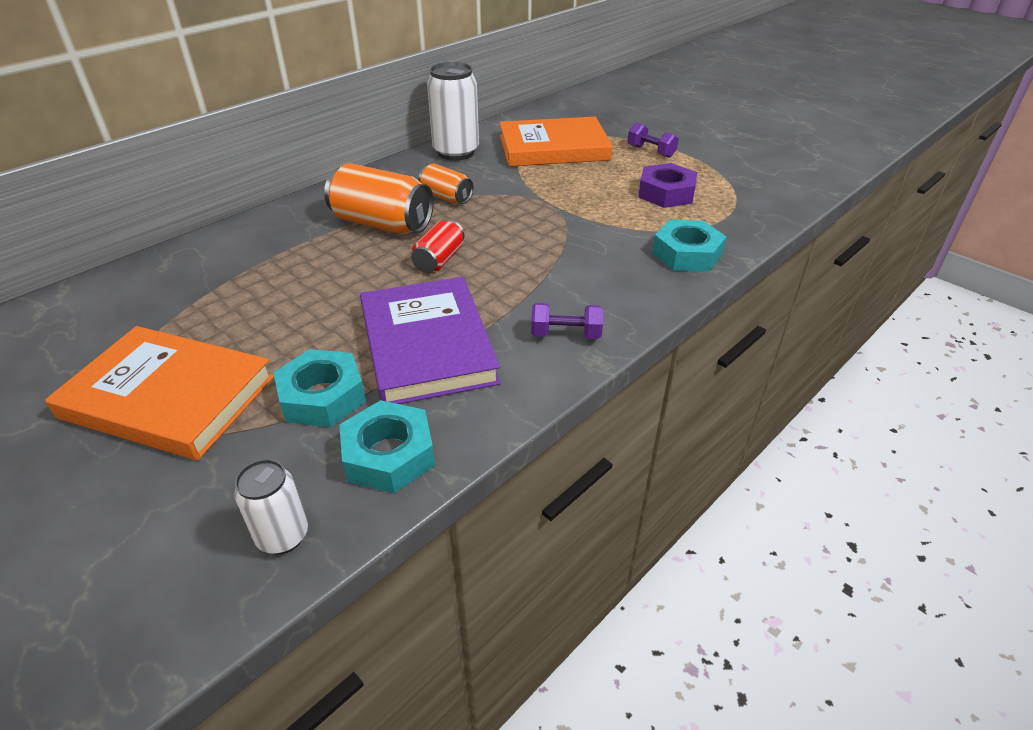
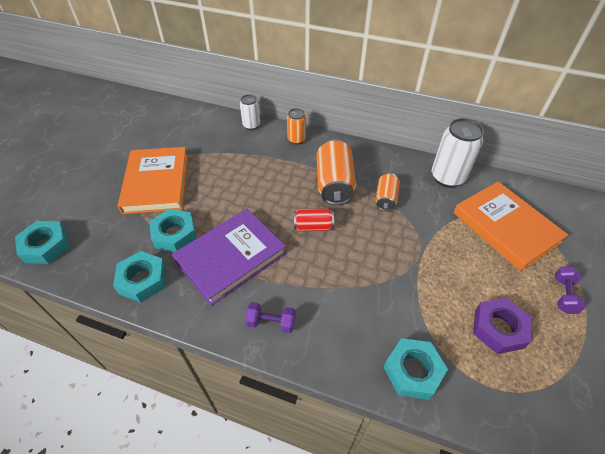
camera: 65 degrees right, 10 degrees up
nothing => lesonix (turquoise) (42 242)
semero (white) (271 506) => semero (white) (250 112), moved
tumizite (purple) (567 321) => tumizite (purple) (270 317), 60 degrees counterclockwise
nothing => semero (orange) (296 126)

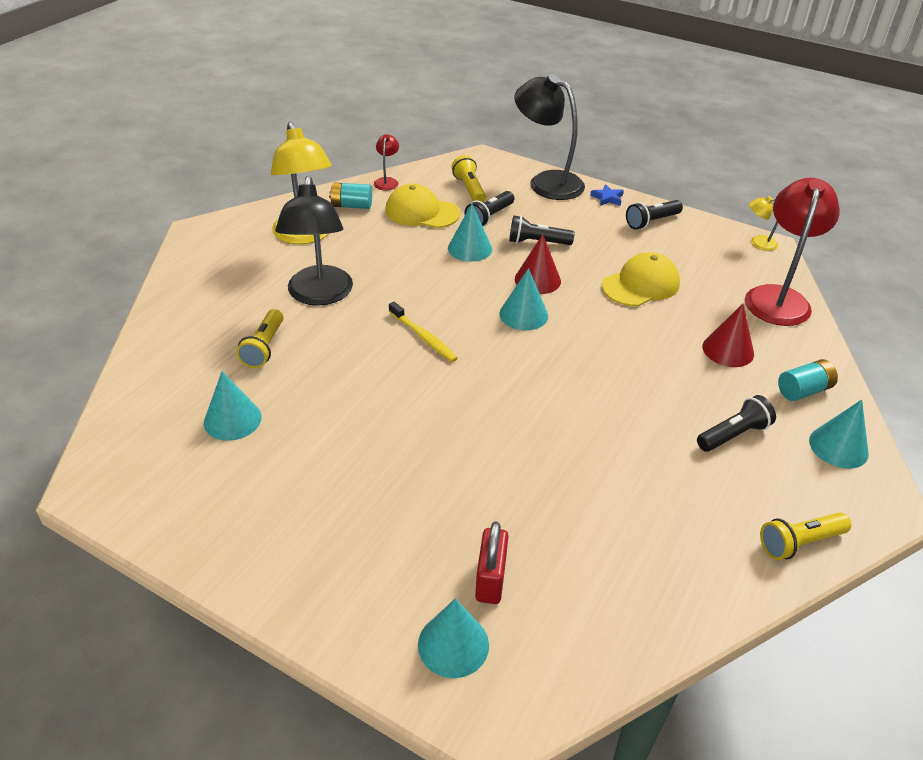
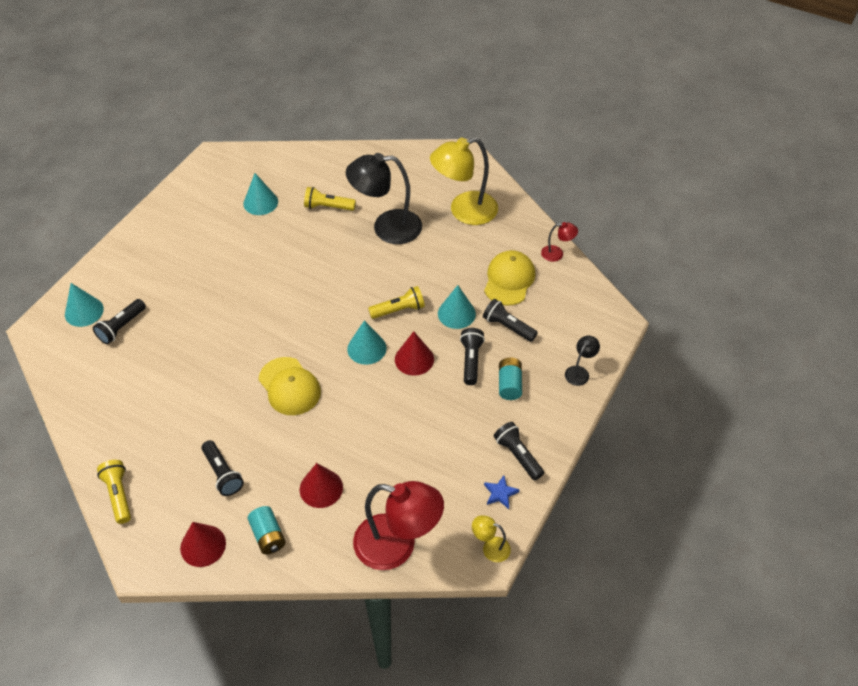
camera: 90 degrees right, 10 degrees up
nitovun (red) (491 562) => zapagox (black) (119 321)
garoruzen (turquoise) (839 434) => garoruzen (red) (203 544)
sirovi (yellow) (641 279) => sirovi (yellow) (289 386), moved
zapagox (yellow) (469 178) => zapagox (yellow) (396 302), moved
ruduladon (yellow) (763 223) => ruduladon (yellow) (491 538), 75 degrees counterclockwise
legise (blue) (607 195) => legise (blue) (502 492), moved
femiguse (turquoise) (350 196) => femiguse (turquoise) (510 379), moved
ruduladon (black) (549 137) => ruduladon (black) (582 361), x0.45
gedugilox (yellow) (423 332) => nothing

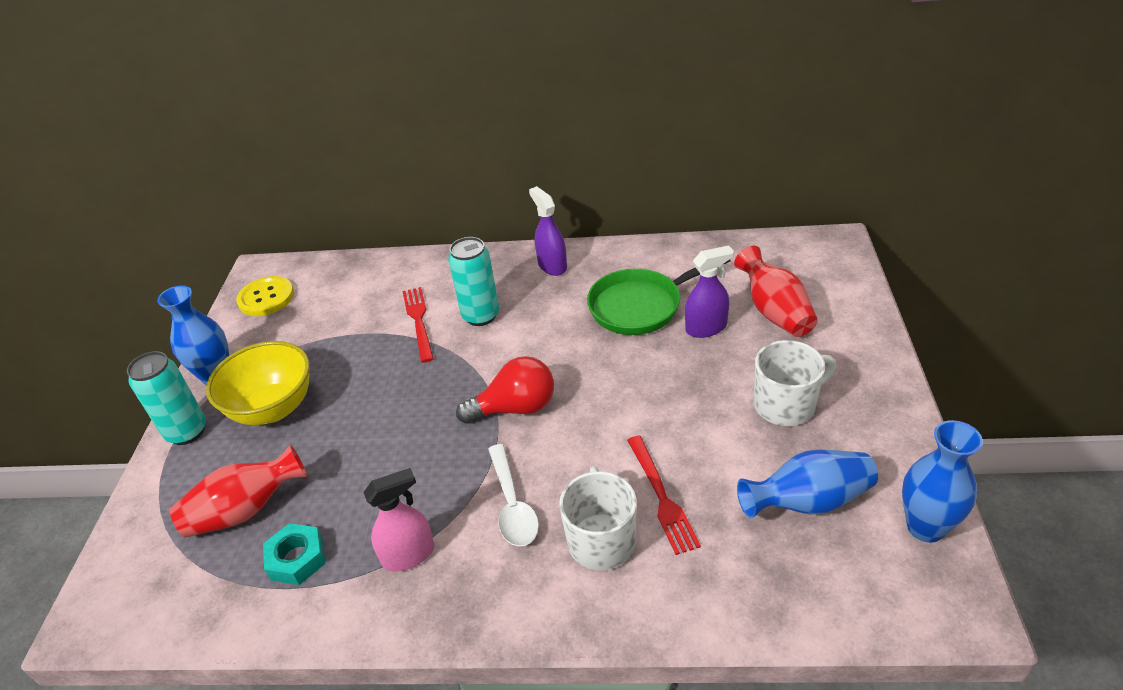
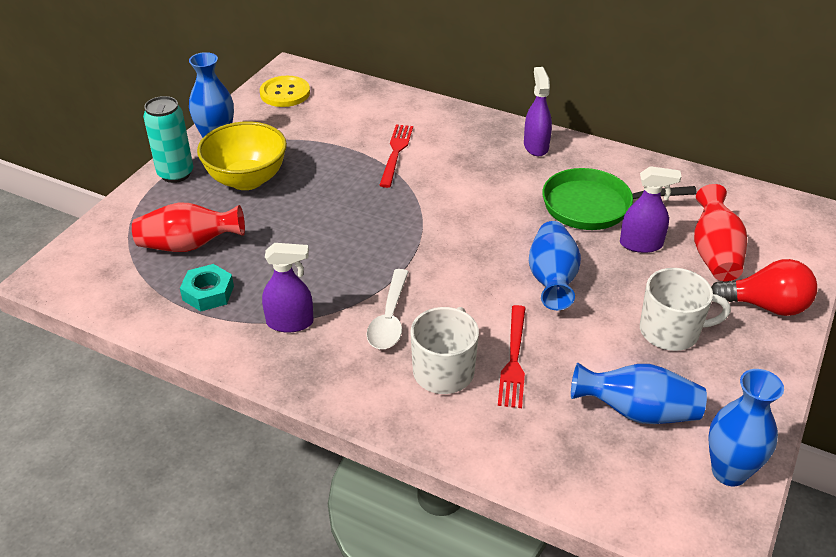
camera: 20 degrees right, 0 degrees up
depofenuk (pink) (398 520) => depofenuk (purple) (288 288)
nothing => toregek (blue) (555 265)
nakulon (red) (505 390) => nakulon (red) (764 287), moved
semero (turquoise) (473 281) => nothing

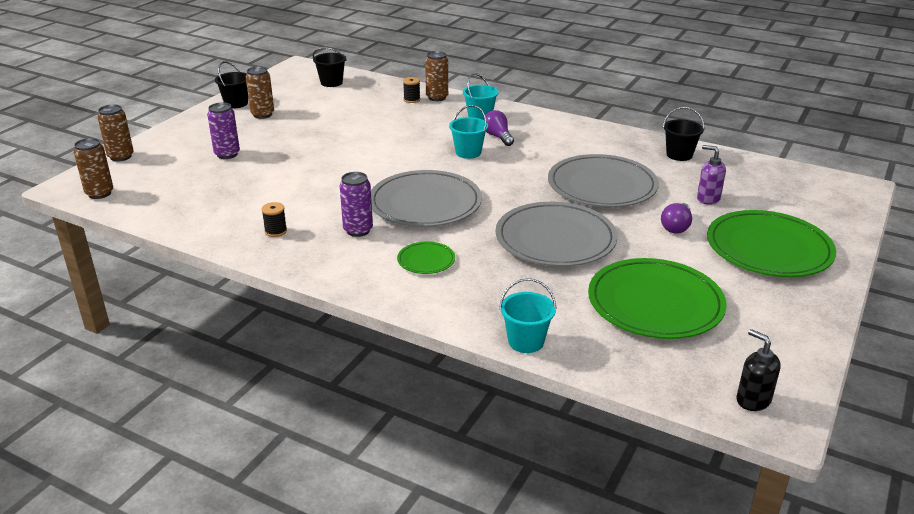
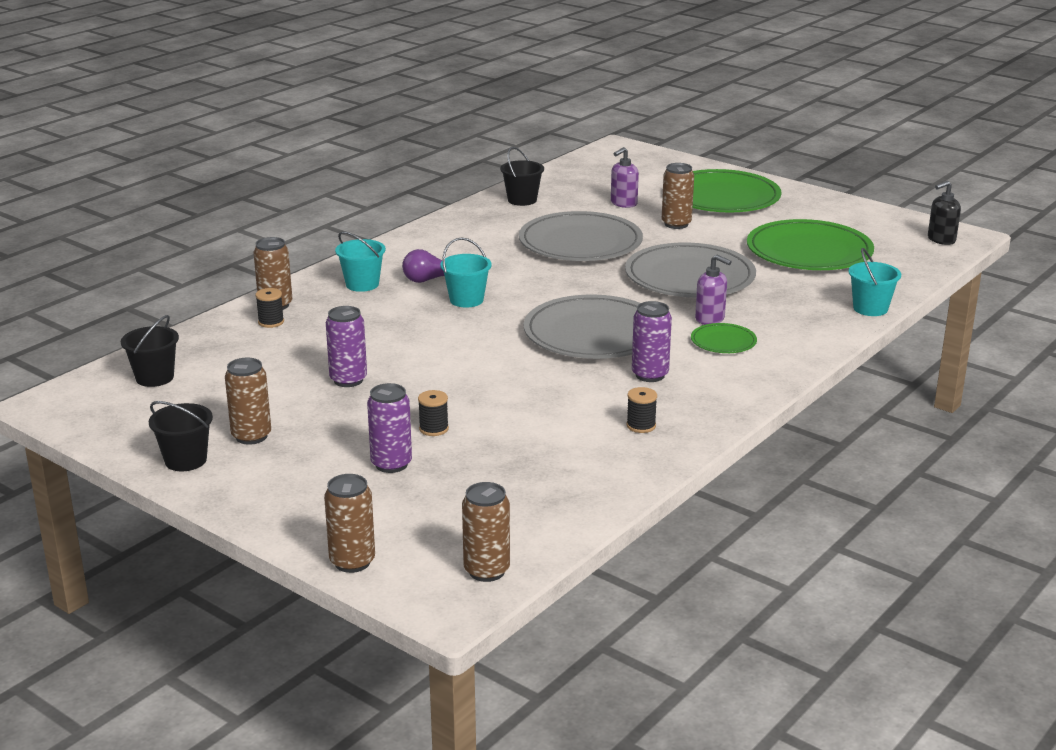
camera: 80 degrees left, 5 degrees down
nothing => semero (purple) (346 346)
nothing => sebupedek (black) (433 413)
nakulon (purple) (676 218) => semero (brown) (678 196)
nothing => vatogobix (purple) (713 289)

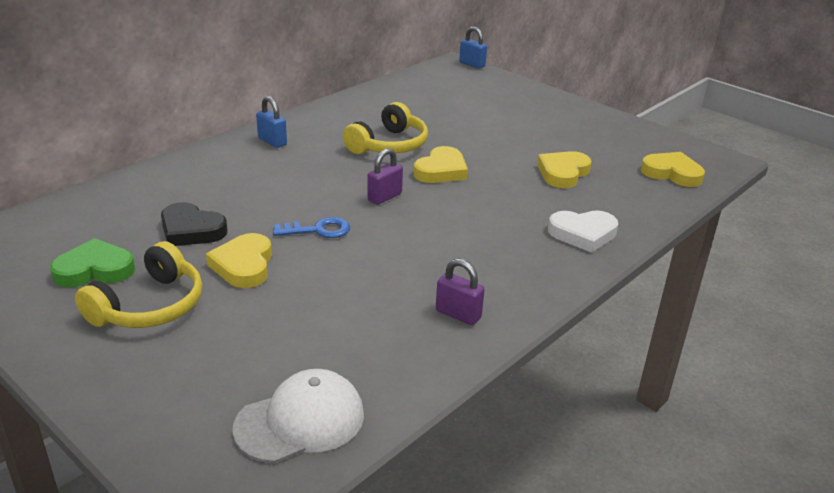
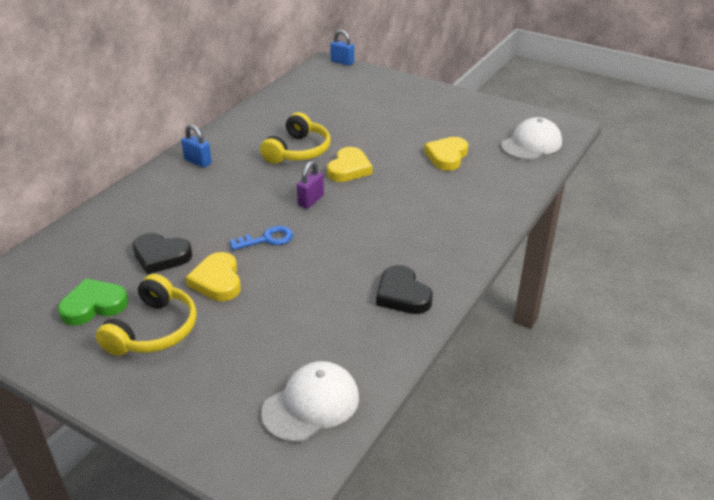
camera: 10 degrees left, 5 degrees up
nitovun (purple) (460 291) => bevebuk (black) (404 289)
bevebuk (yellow) (673 169) => sirovi (white) (531 138)
bevebuk (white) (583 231) => nothing

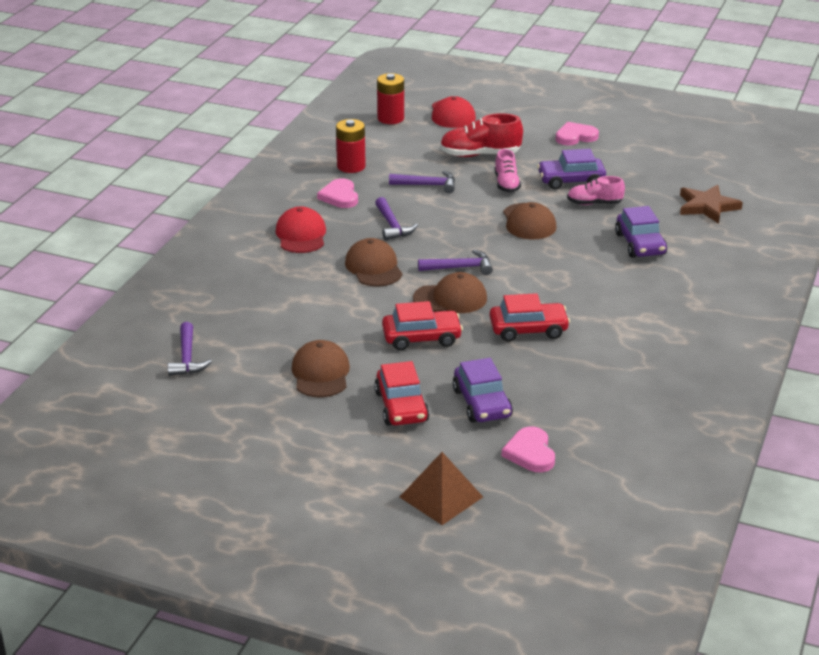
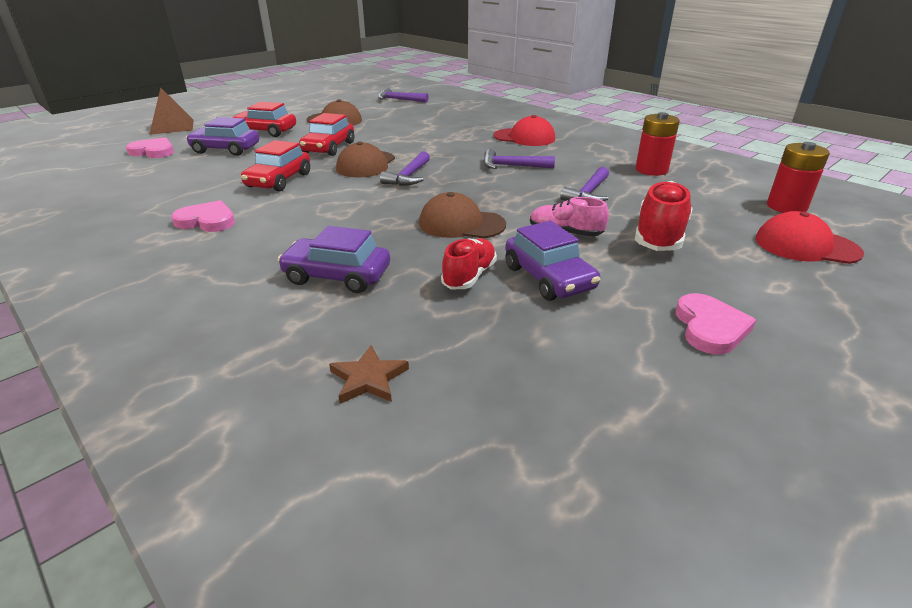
camera: 115 degrees right, 0 degrees up
bevebuk (pink) (337 193) => bevebuk (pink) (203 216), moved
legise (brown) (711 204) => legise (brown) (369 374), x0.63
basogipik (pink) (596 190) => basogipik (red) (469 263)
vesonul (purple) (571 169) => vesonul (purple) (552 261), 135 degrees clockwise
sirovi (brown) (373 262) => nothing

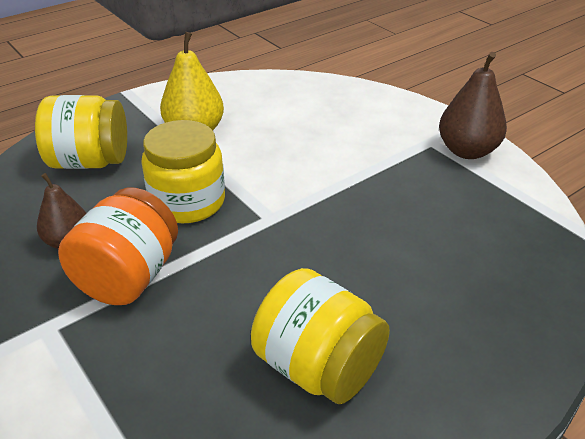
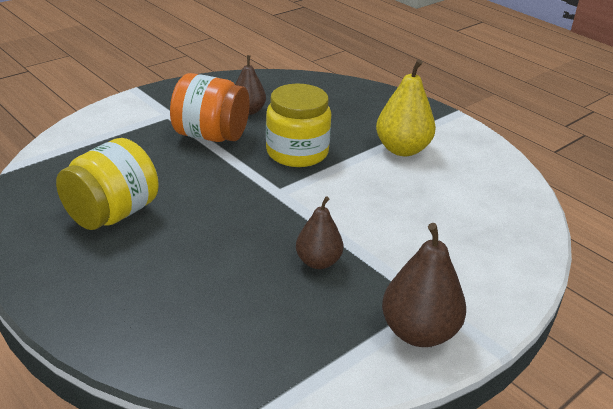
camera: 85 degrees right, 5 degrees down
nothing => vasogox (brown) (319 232)
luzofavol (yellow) (81 132) => nothing

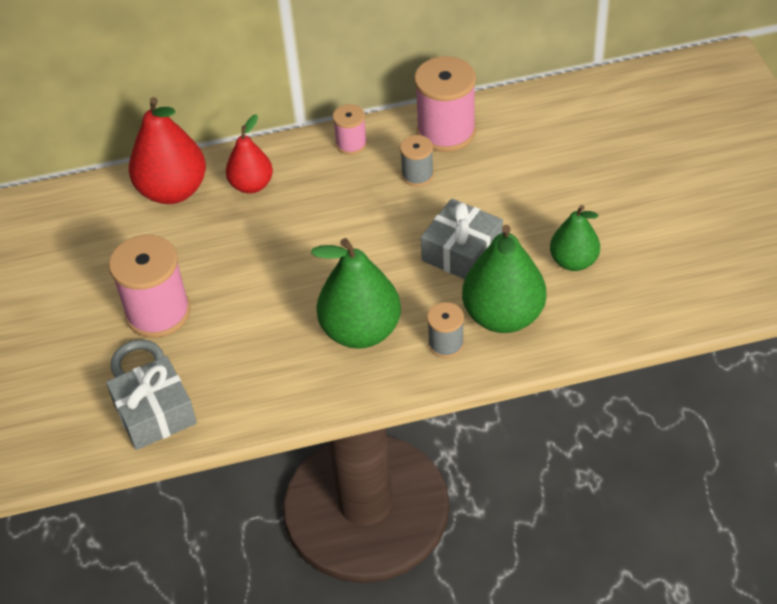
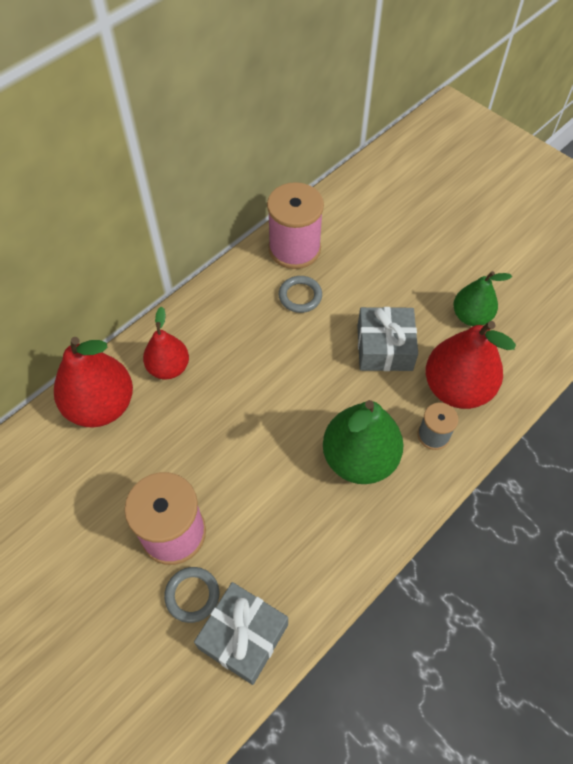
camera: 35 degrees left, 10 degrees up
sebupedek (grey) (417 161) => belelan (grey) (300 294)
vasogox (green) (504 279) => vasogox (red) (471 365)
sebupedek (pink) (350 129) => nothing

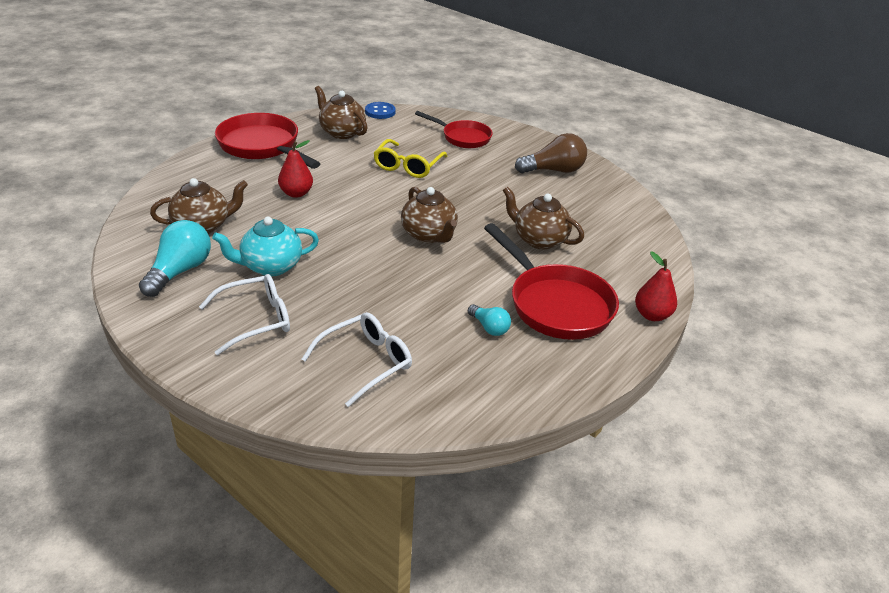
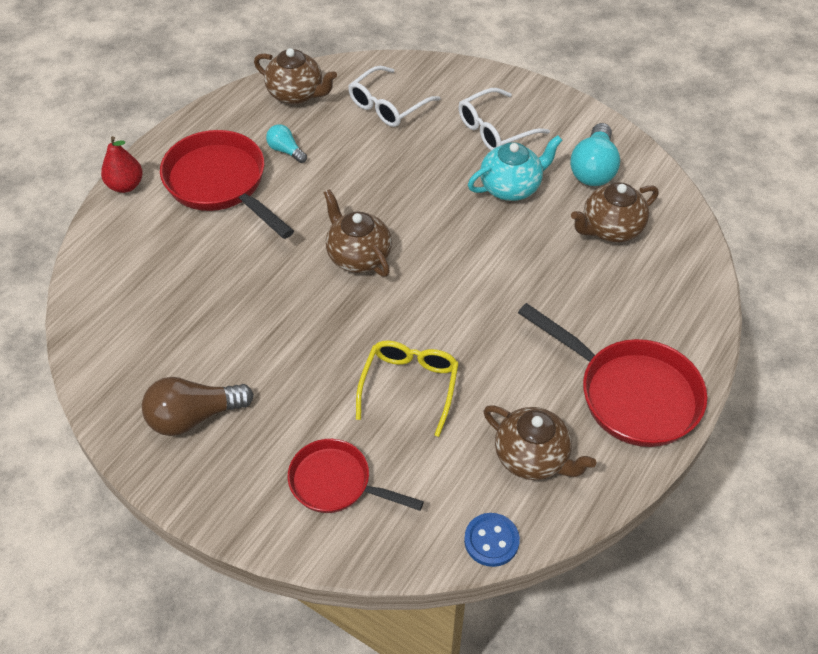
camera: 175 degrees right, 15 degrees up
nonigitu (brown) (543 218) => nonigitu (brown) (295 76), moved
vasogox (red) (295 169) => nothing

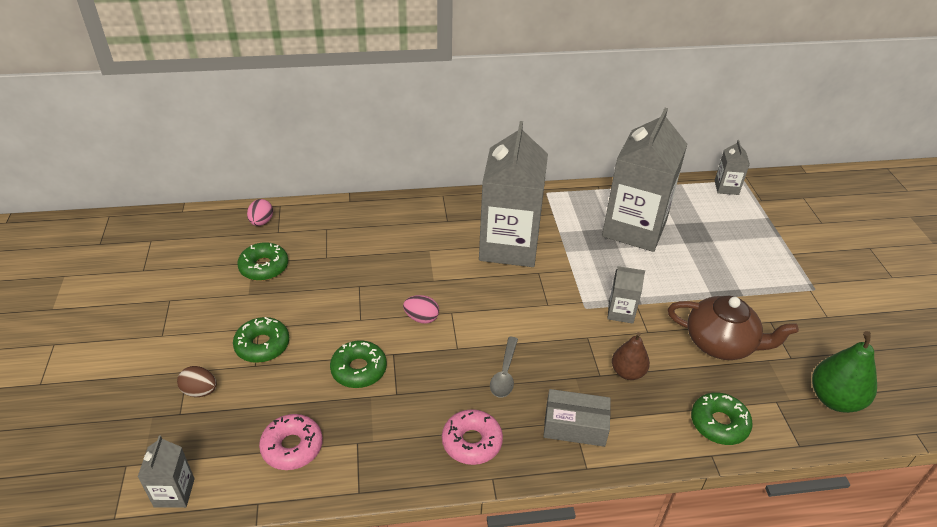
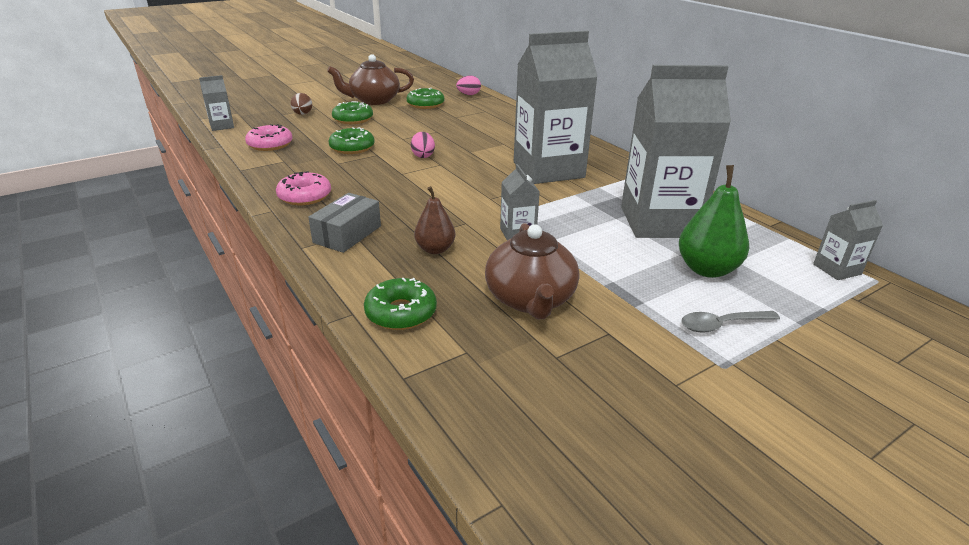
camera: 65 degrees right, 10 degrees down
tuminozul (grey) (577 418) => tuminozul (grey) (344 223), 45 degrees clockwise
nothing => nonigitu (brown) (370 79)
vasogox (green) (844 372) => vasogox (green) (714 221), moved
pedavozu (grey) (504 367) => pedavozu (grey) (730 322), moved

